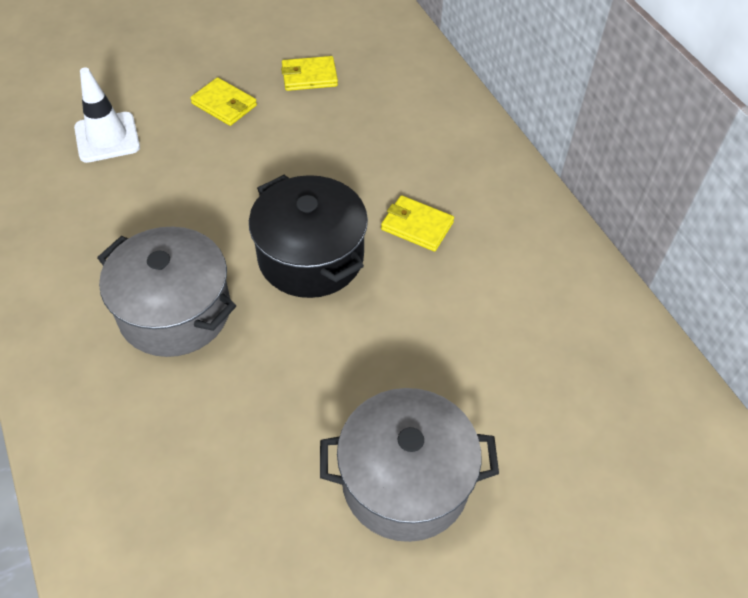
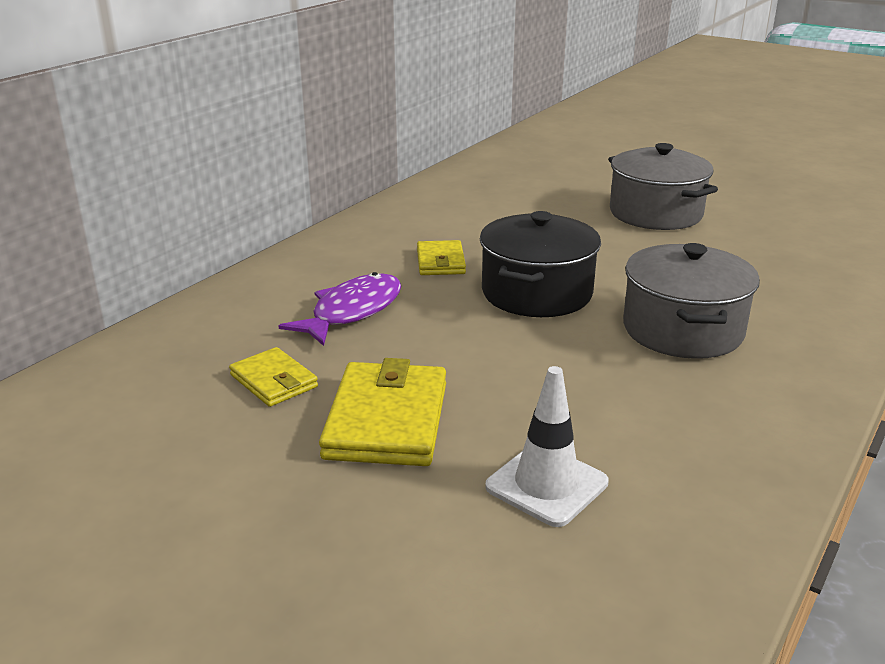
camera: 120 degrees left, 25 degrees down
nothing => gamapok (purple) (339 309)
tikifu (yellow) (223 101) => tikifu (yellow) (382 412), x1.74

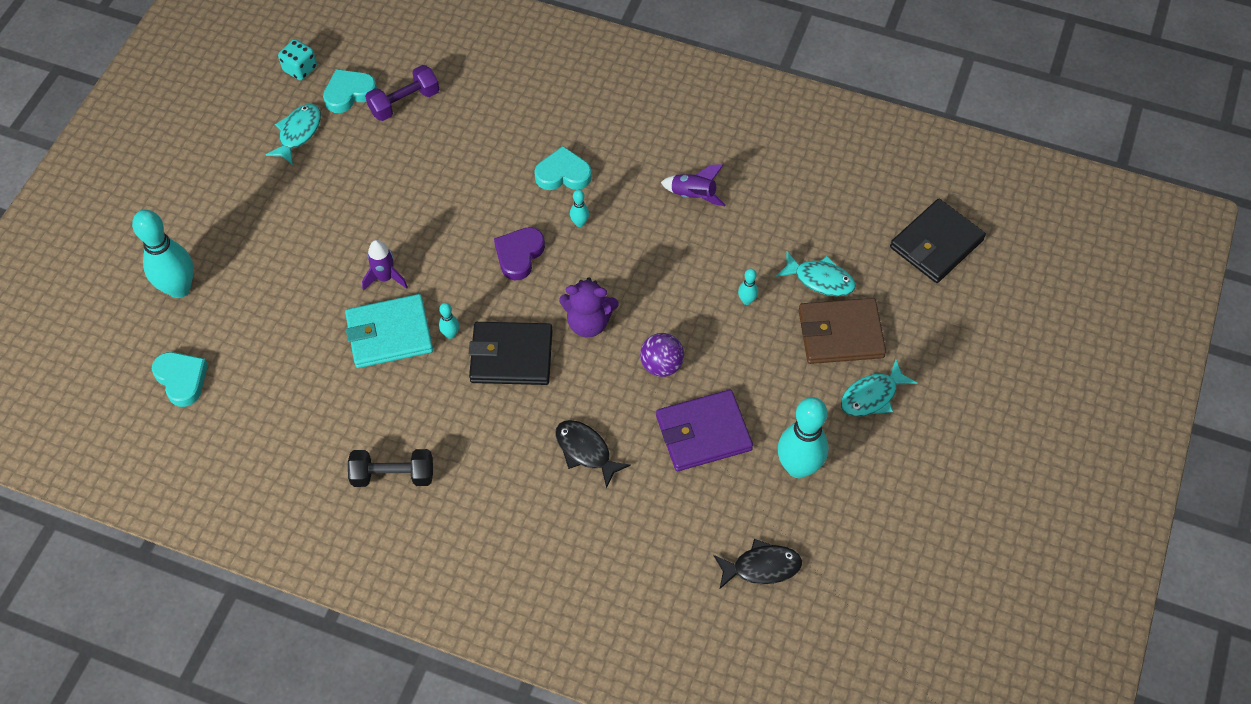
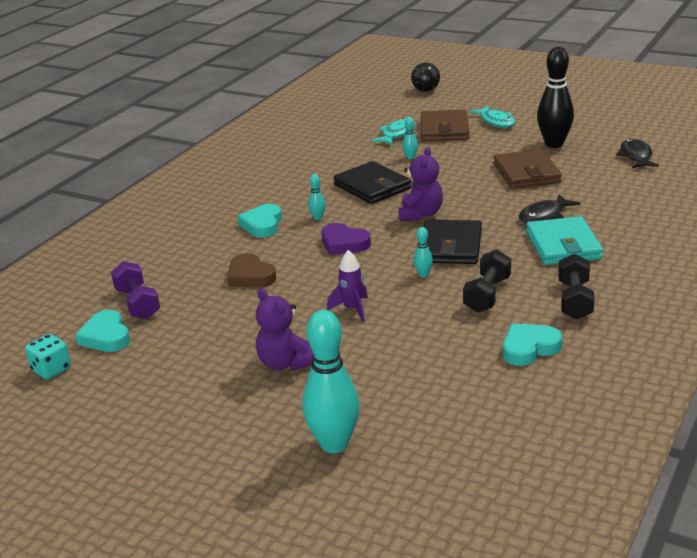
camera: 80 degrees left, 30 degrees down
nothing => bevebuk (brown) (251 270)
nothing => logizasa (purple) (284 329)
tikifu (black) (938 241) => tikifu (black) (372 182), moved
nothing => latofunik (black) (425 77)
nothing => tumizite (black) (487 281)
tikifu (purple) (704 430) => tikifu (brown) (528 169)
bevebuk (turquoise) (180 379) => bevebuk (turquoise) (532 344), moved
tikifu (turquoise) (389 331) => tikifu (turquoise) (565 240), moved
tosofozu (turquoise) (803 437) => tosofozu (black) (555 97)
gamapok (turquoise) (293 134) => nothing
latofunik (purple) (662 355) => nothing
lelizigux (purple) (693 185) => nothing

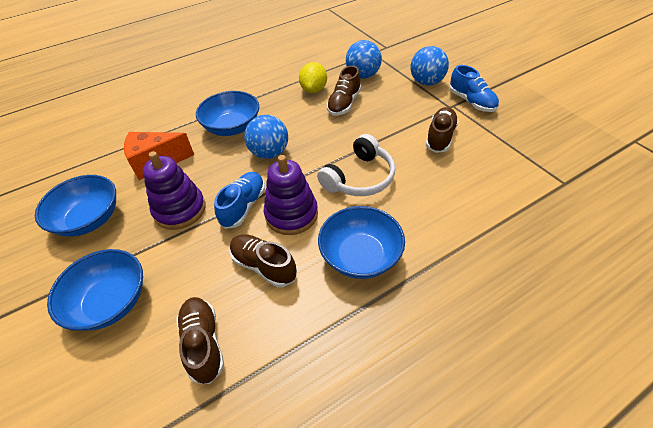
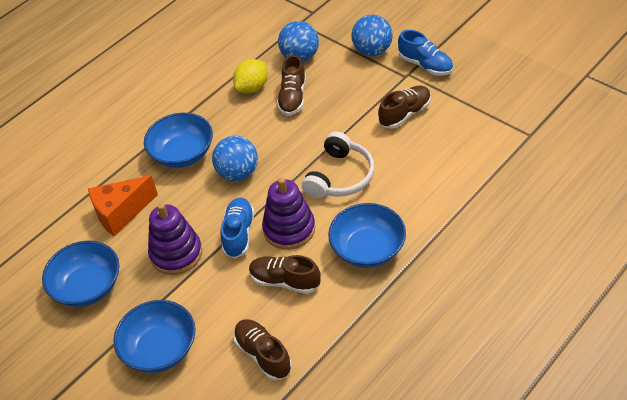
camera: 15 degrees left, 0 degrees up
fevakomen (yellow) (313 77) => fevakomen (yellow) (250 76), 45 degrees clockwise
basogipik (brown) (442 130) => basogipik (brown) (404 107), 45 degrees clockwise

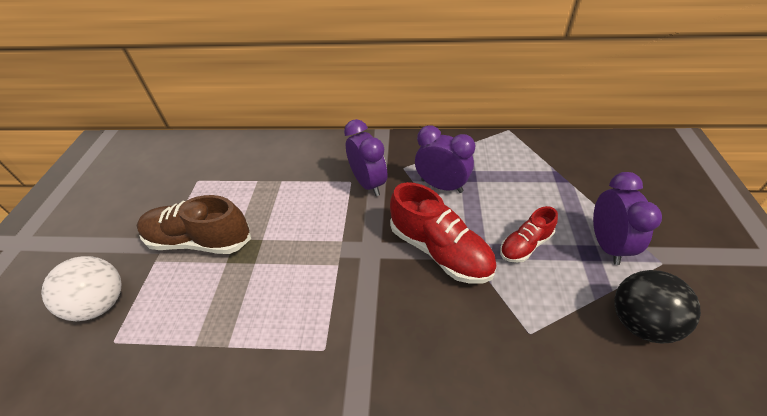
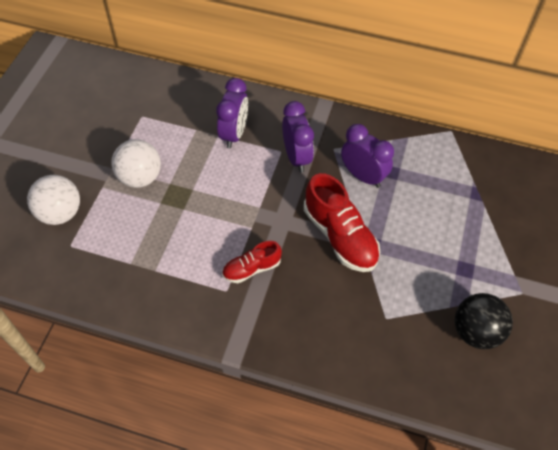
camera: 10 degrees right, 10 degrees up
basogipik (brown) (193 224) => latofunik (white) (136 163)
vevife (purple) (627 218) => vevife (purple) (232 113), moved
basogipik (red) (529 234) => basogipik (red) (252 262), moved

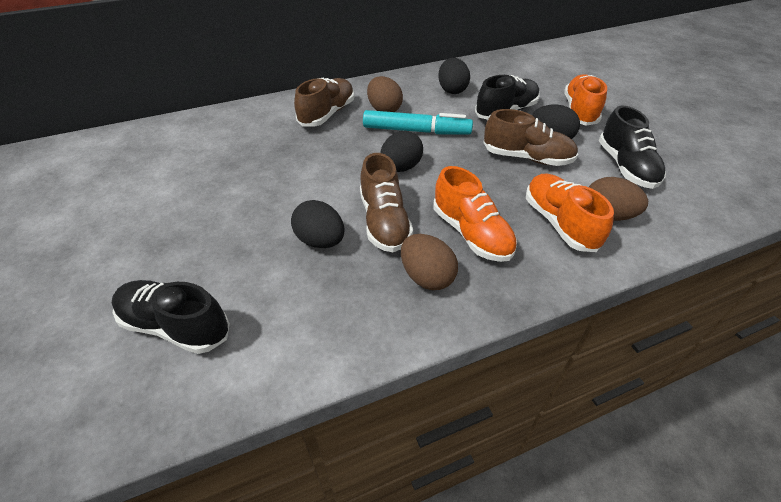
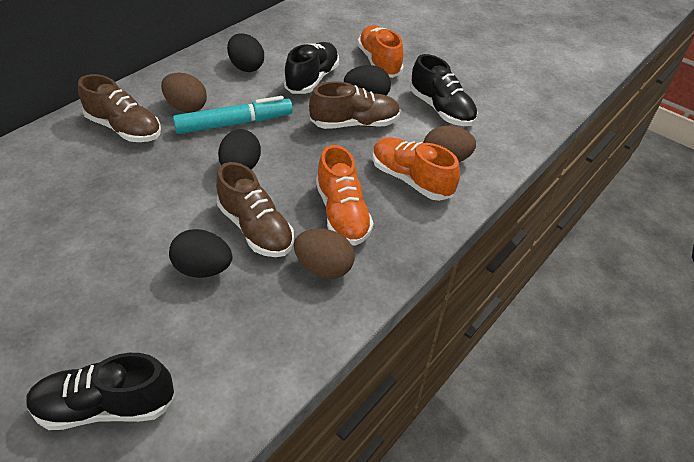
camera: 30 degrees left, 0 degrees up
basogipik (brown) (324 102) => basogipik (brown) (119 108), 120 degrees clockwise
basogipik (orange) (475 214) => basogipik (orange) (344 195), 45 degrees clockwise

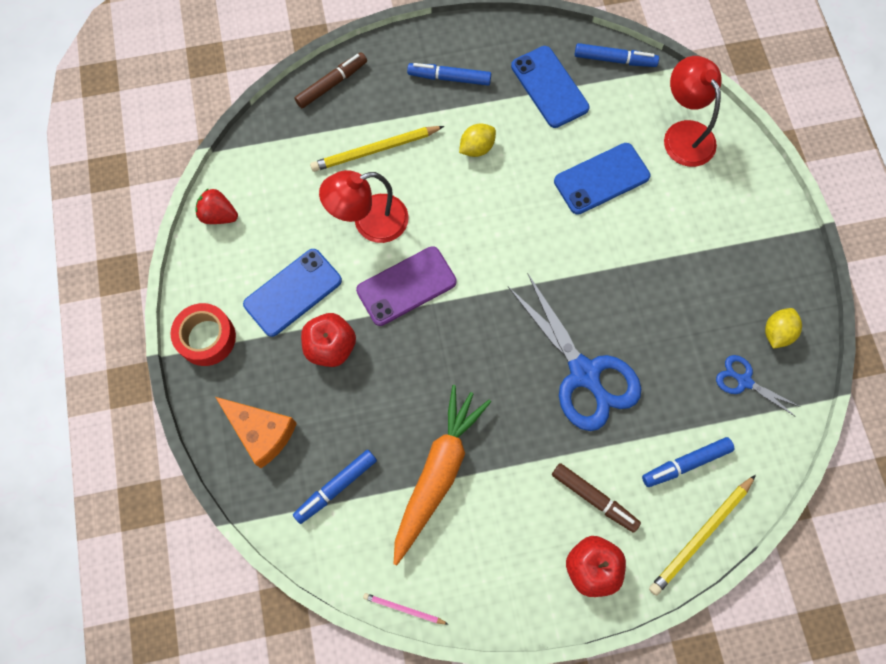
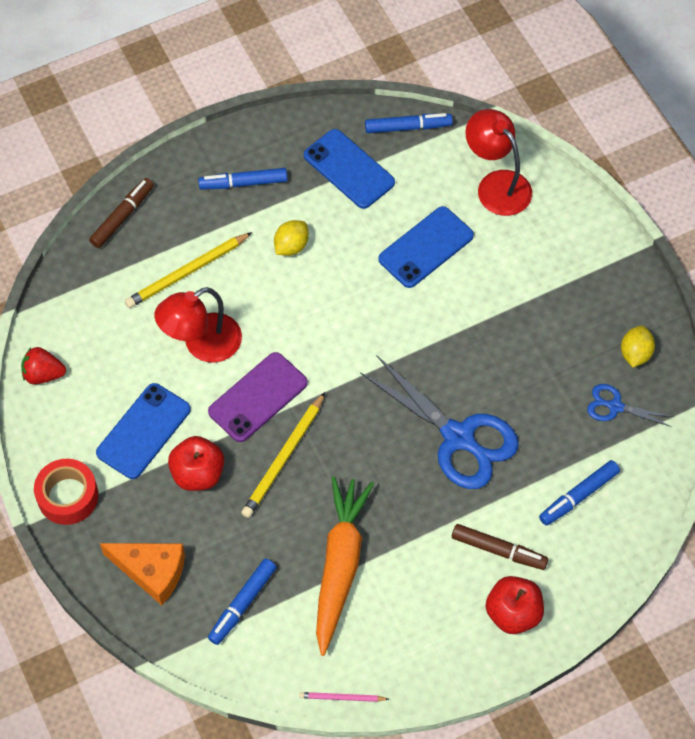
camera: 15 degrees left, 10 degrees down
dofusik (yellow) (702 535) => dofusik (yellow) (283 455), moved

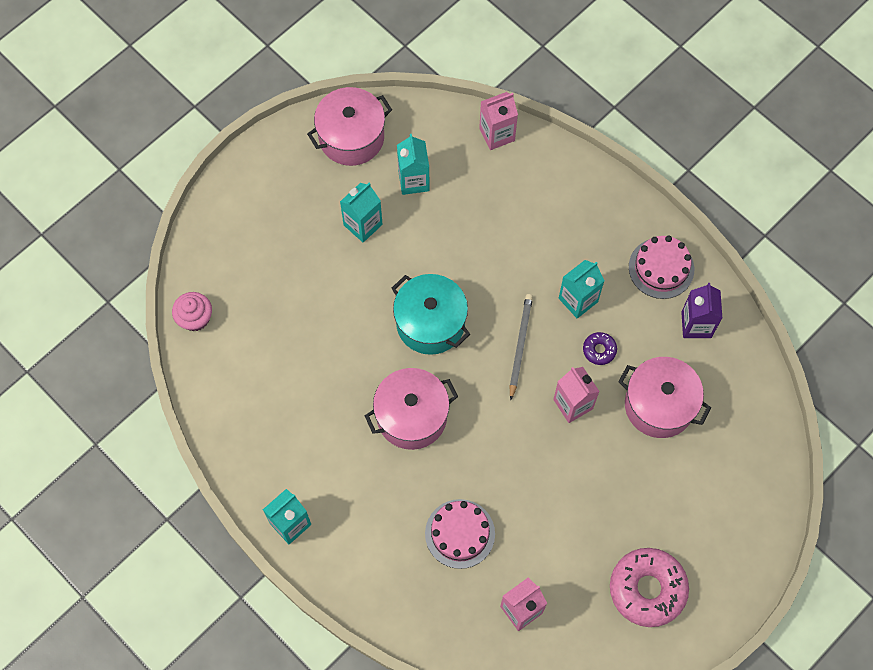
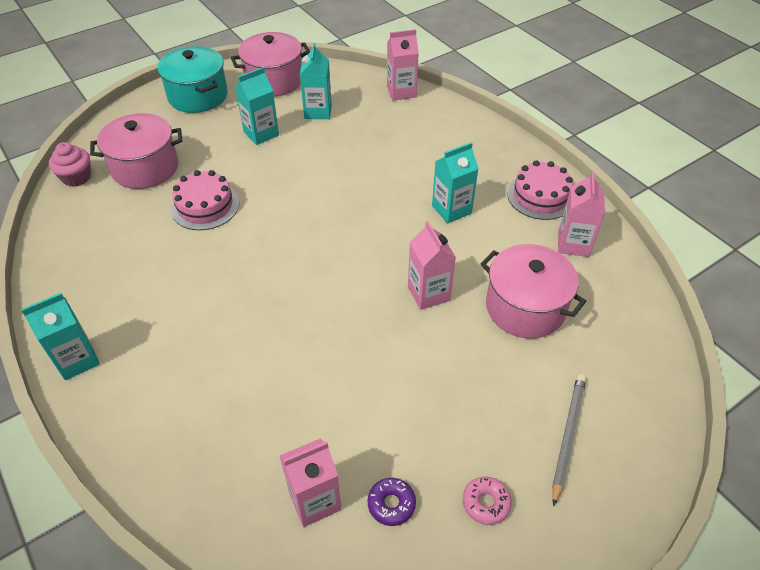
camera: 10 degrees right, 20 degrees down
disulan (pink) (411 409) => disulan (pink) (136 151), moved
disulan (turquoise) (431 314) => disulan (turquoise) (192 79), moved
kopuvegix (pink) (460 534) => kopuvegix (pink) (205 200), moved
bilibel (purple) (600 348) => bilibel (purple) (392 502), moved
bilibel (pink) (649 587) => bilibel (pink) (487 501), x0.46
dofusik (grey) (521 347) => dofusik (grey) (569 440), moved
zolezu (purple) (701 310) => zolezu (pink) (581 214)

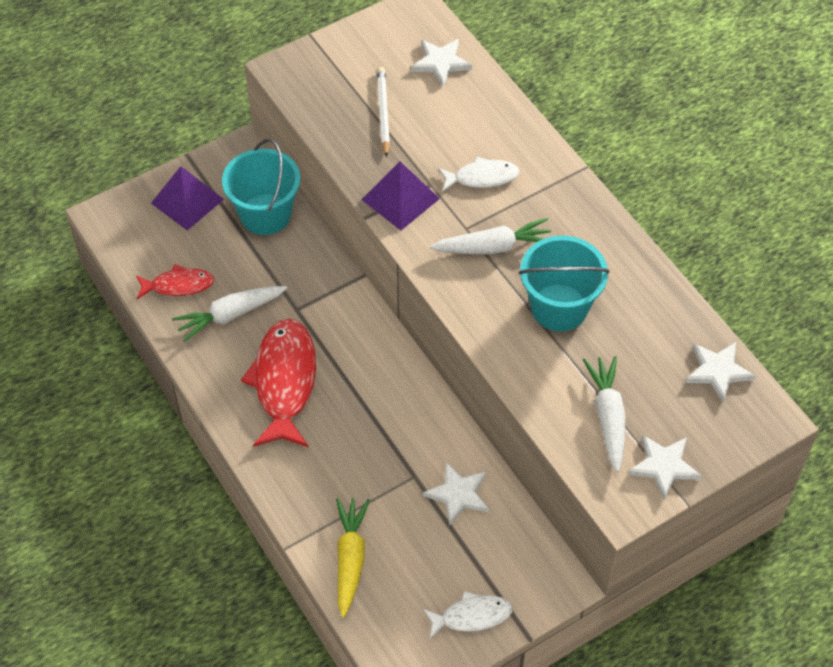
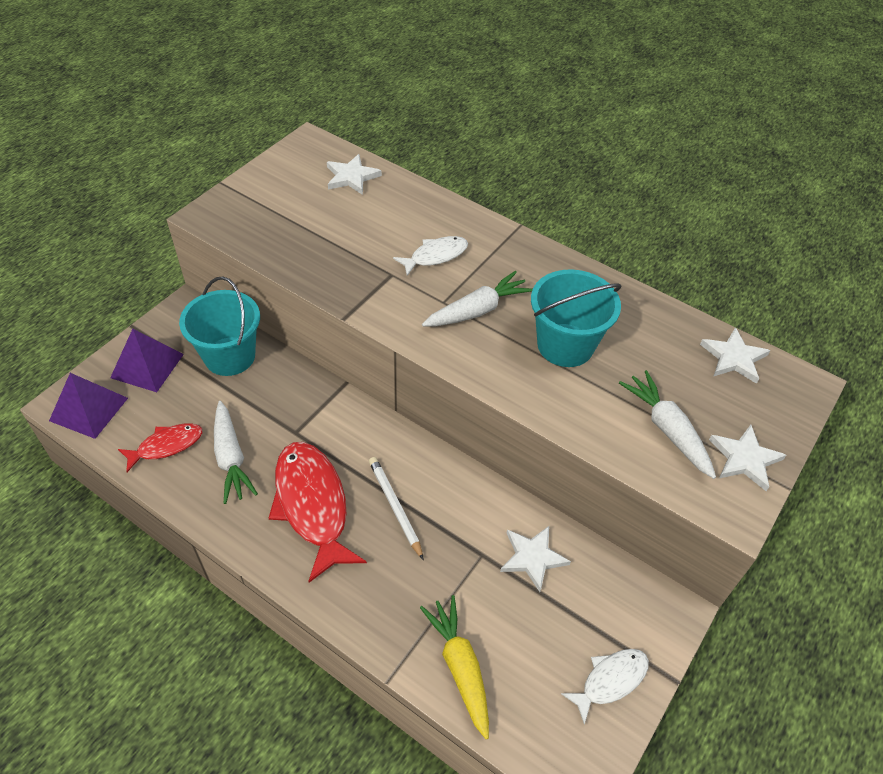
camera: 25 degrees left, 5 degrees down
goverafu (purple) (400 196) => goverafu (purple) (88 406), moved
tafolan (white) (229 314) => tafolan (white) (236 452), 60 degrees counterclockwise
dofusik (white) (383 112) => dofusik (white) (396 508), moved

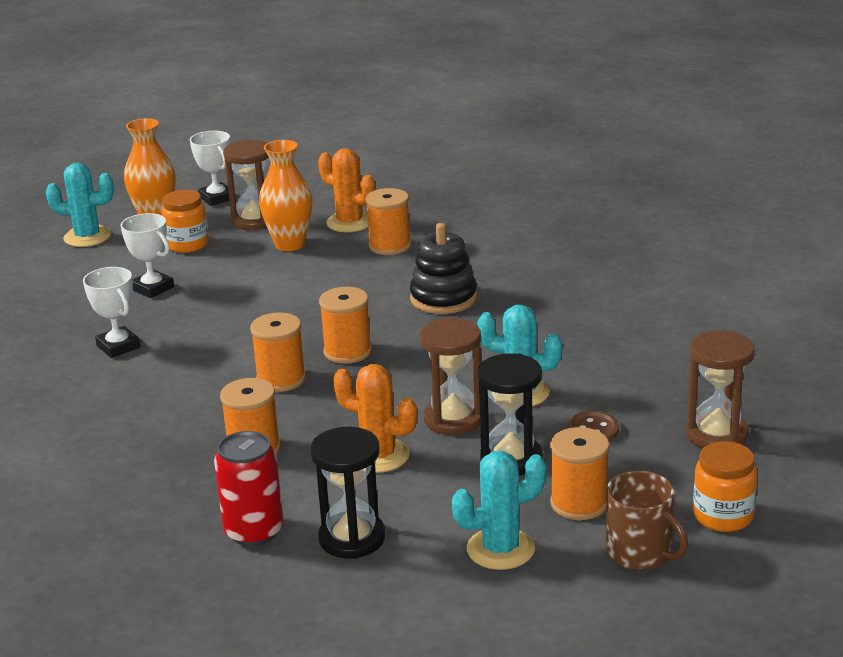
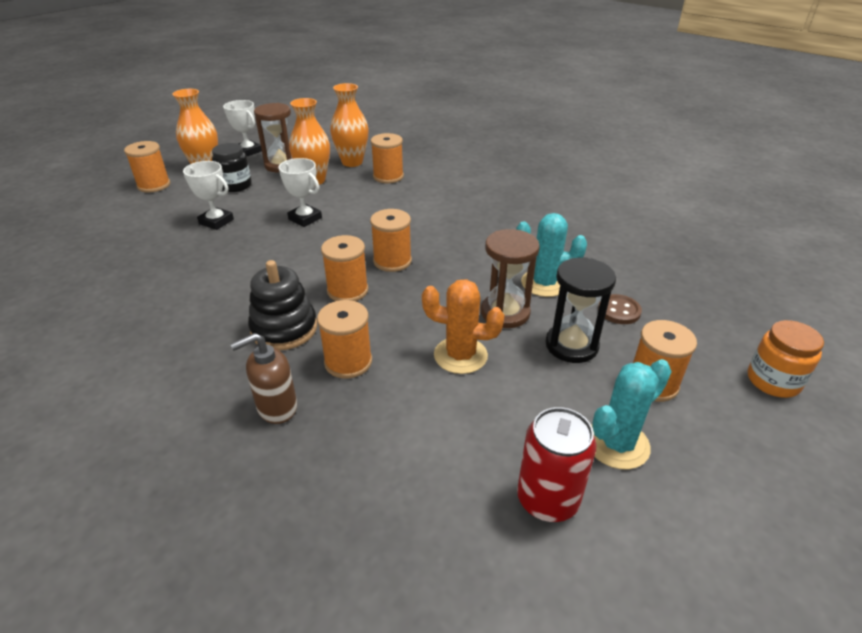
camera: 15 degrees left, 10 degrees up
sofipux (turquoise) (80 205) => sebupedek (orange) (147 167)
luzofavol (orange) (185 221) => luzofavol (black) (232 167)
nothing => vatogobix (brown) (263 378)
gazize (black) (443 268) => gazize (black) (282 305), moved
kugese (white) (112 312) => kugese (white) (300 192), moved
sofipux (orange) (346 190) => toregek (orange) (349 125)
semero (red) (249 488) => semero (red) (556 464), moved
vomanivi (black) (347 493) => nothing
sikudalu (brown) (647 520) => nothing
vomanivi (brown) (720 389) => nothing

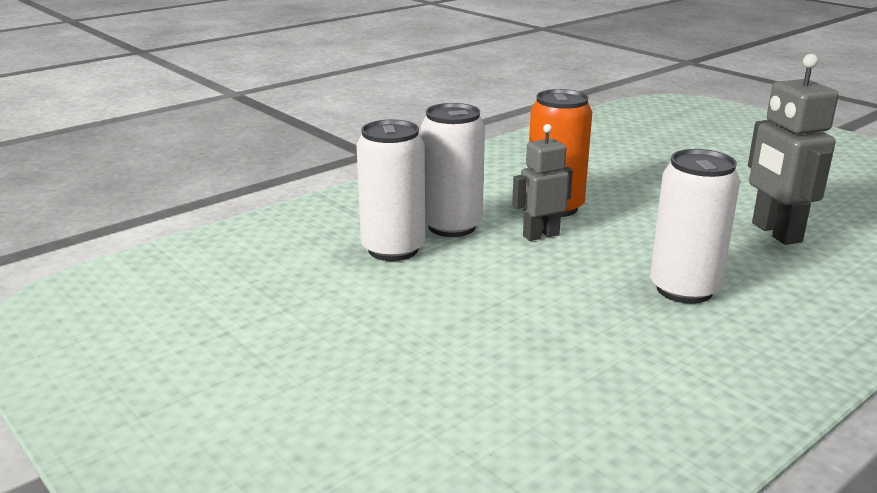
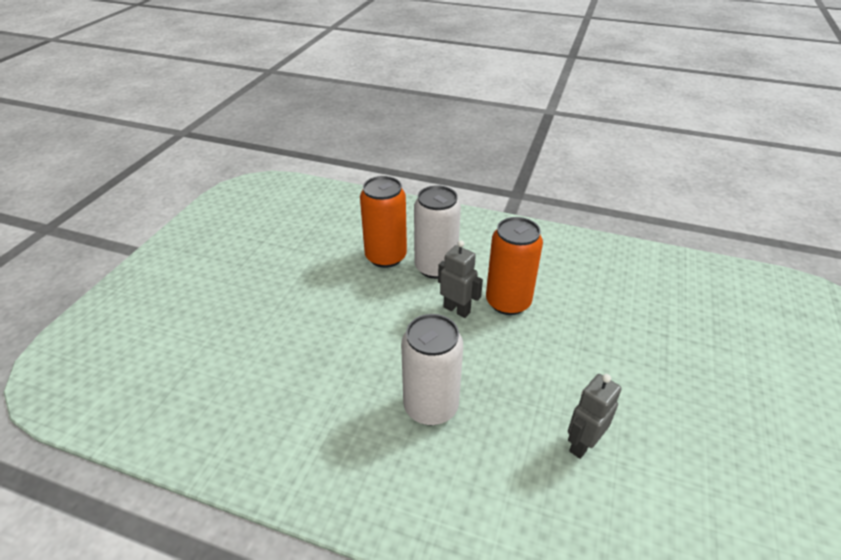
camera: 60 degrees right, 15 degrees up
semero (white) (391 190) => semero (orange) (383 222)
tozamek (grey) (793 149) => tozamek (grey) (595 416), x0.64

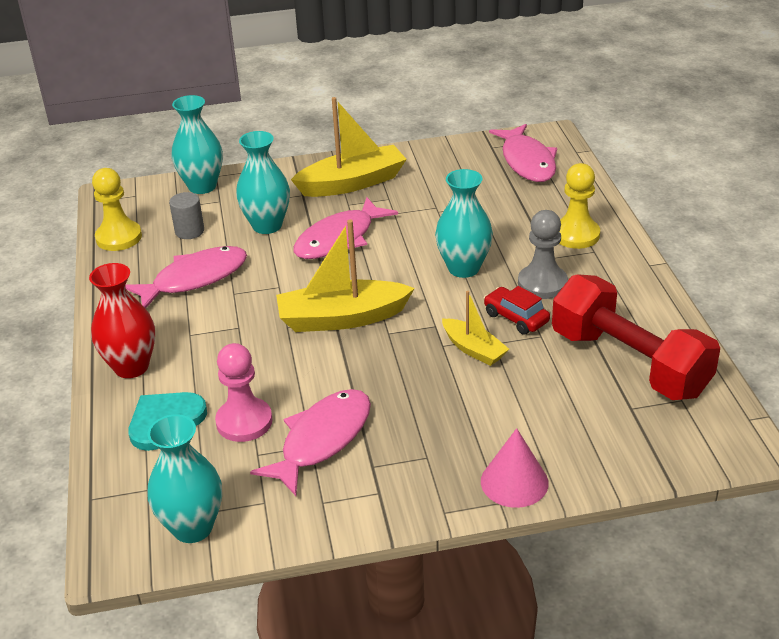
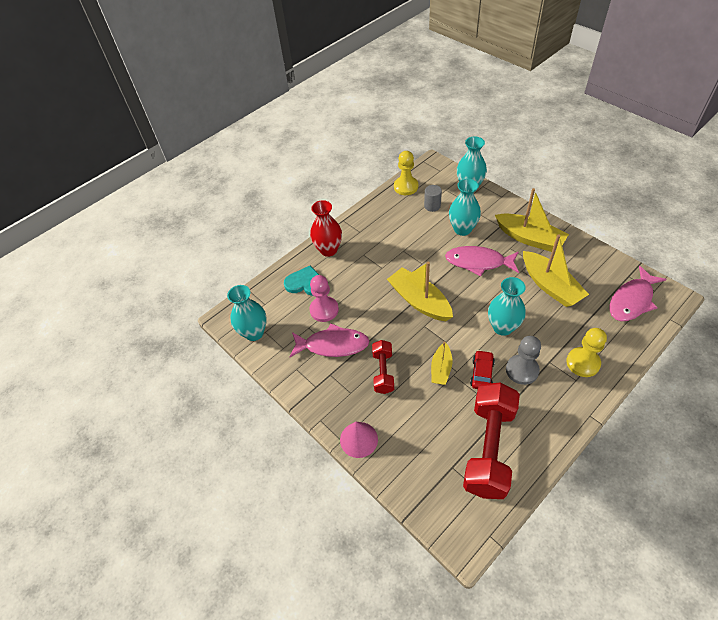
camera: 60 degrees right, 15 degrees up
nothing => tumizite (red) (383 367)
nothing => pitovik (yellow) (556 270)
gamapok (pink) (186 277) => nothing

